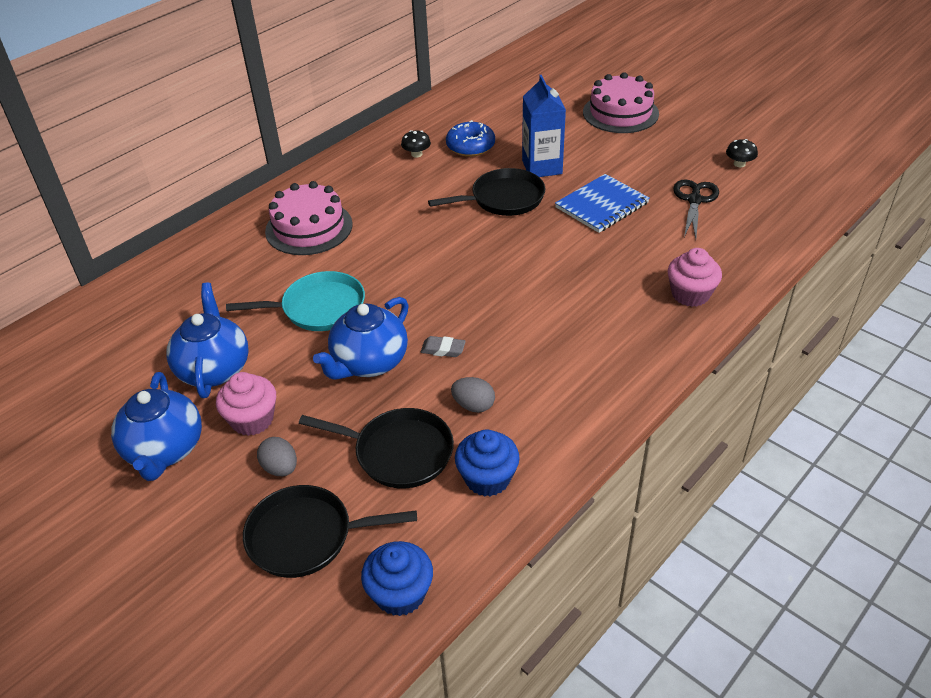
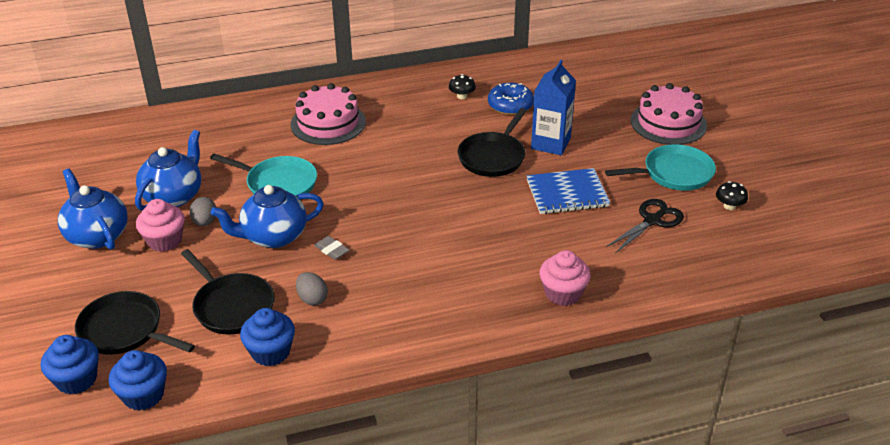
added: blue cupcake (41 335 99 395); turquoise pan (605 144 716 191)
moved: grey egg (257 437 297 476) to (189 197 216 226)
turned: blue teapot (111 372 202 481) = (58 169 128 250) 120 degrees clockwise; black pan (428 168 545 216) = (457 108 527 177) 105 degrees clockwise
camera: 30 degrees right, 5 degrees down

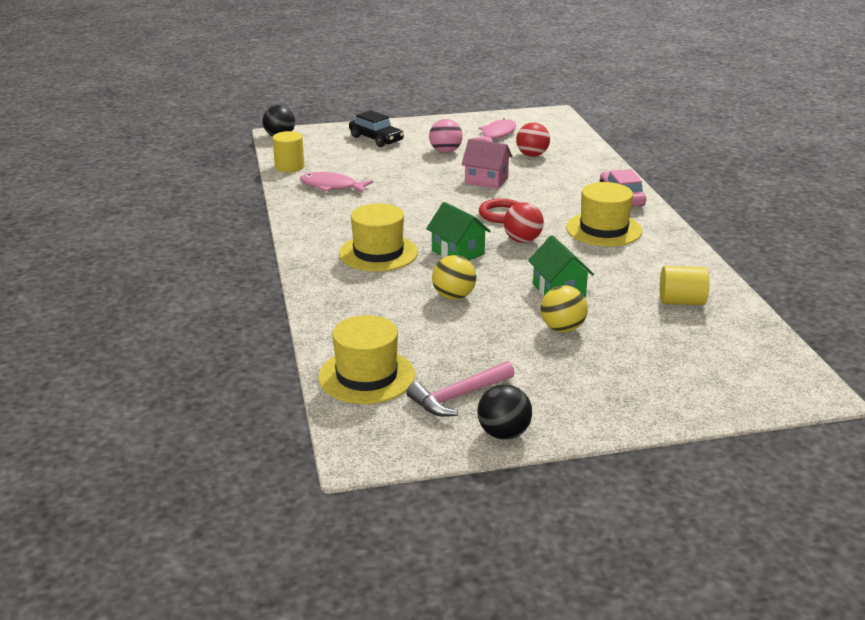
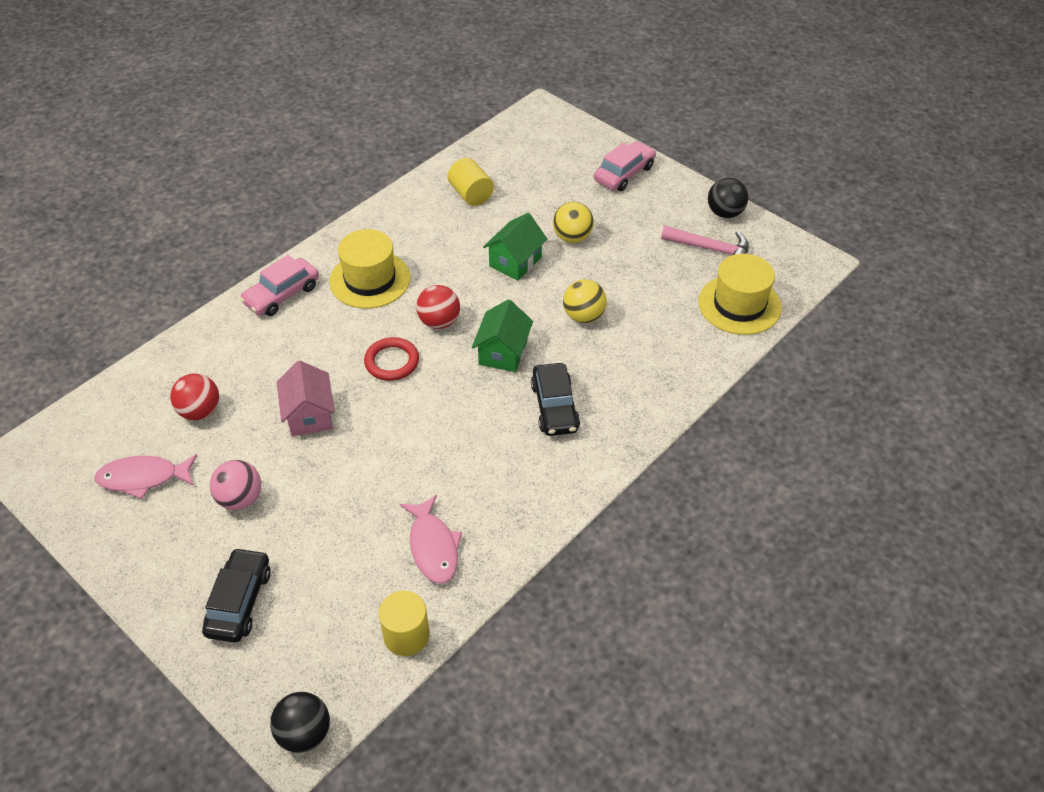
added: pink car (594 141 656 191)
replaced: yellow hat (339 203 418 272) to black car (531 363 580 436)
camera: 125 degrees left, 20 degrees up

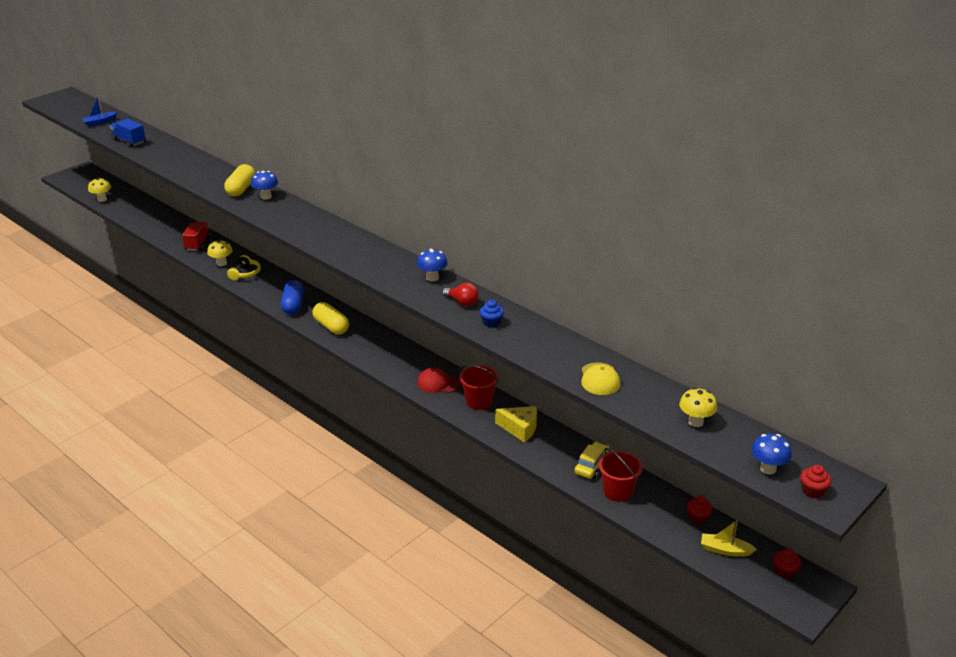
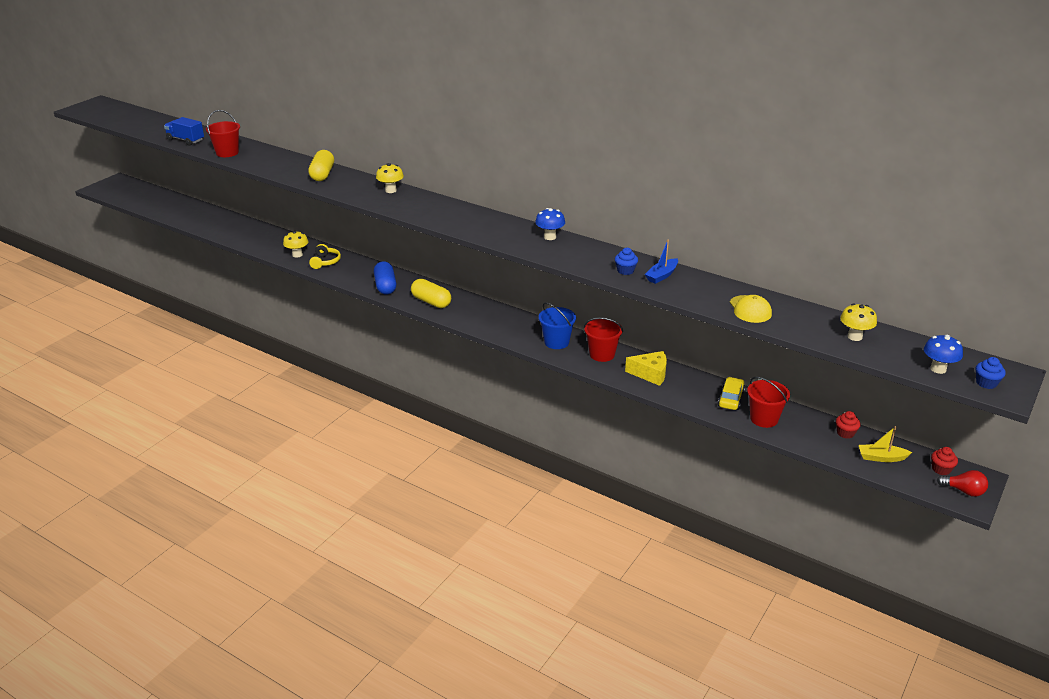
removed: red truck (182 222 211 251); blue mushroom (251 171 278 200)
added: red bucket (206 110 240 157)
moved: blue boat (81 95 117 127) to (645 240 678 284); yellow mushroom (88 178 111 202) to (376 163 404 193); red light bulb (442 283 479 306) to (937 470 988 497)
replaced: red cap (417 367 460 393) to blue bucket (539 302 576 349)
recoloured: red cupcake (800 465 831 498) to blue cupcake (976 357 1006 389)
camera: 10 degrees left, 0 degrees up

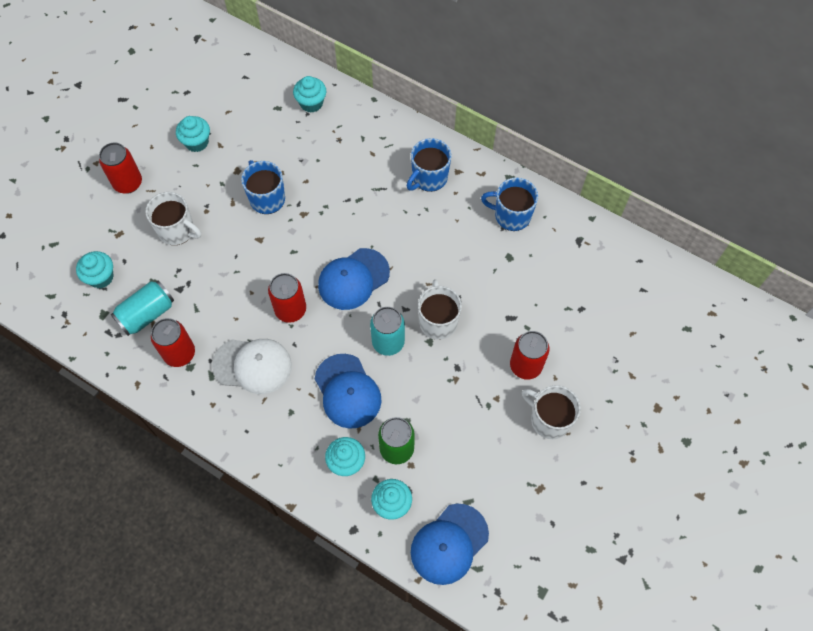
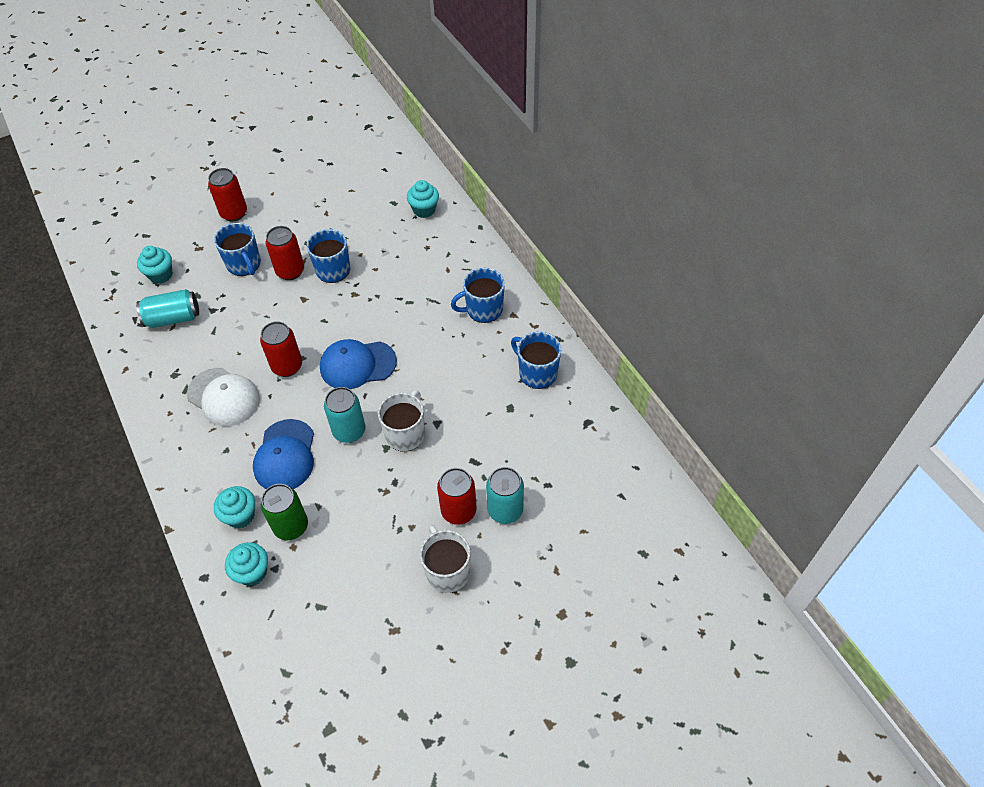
removed: turquoise cupcake (176 116 210 152); blue cap (411 504 489 585)
added: turquoise can (486 467 524 524)
moved: red can (151 318 195 367) to (266 226 304 280)
recoloured: white mug (145 192 201 245) to blue mug (214 223 261 276)
camera: 30 degrees right, 10 degrees down

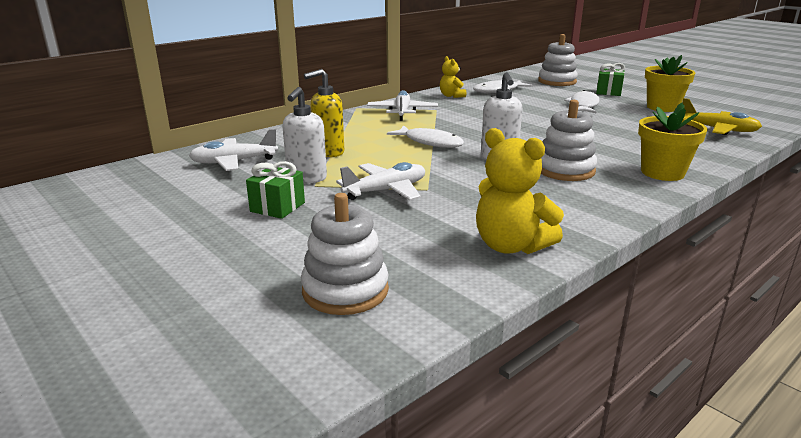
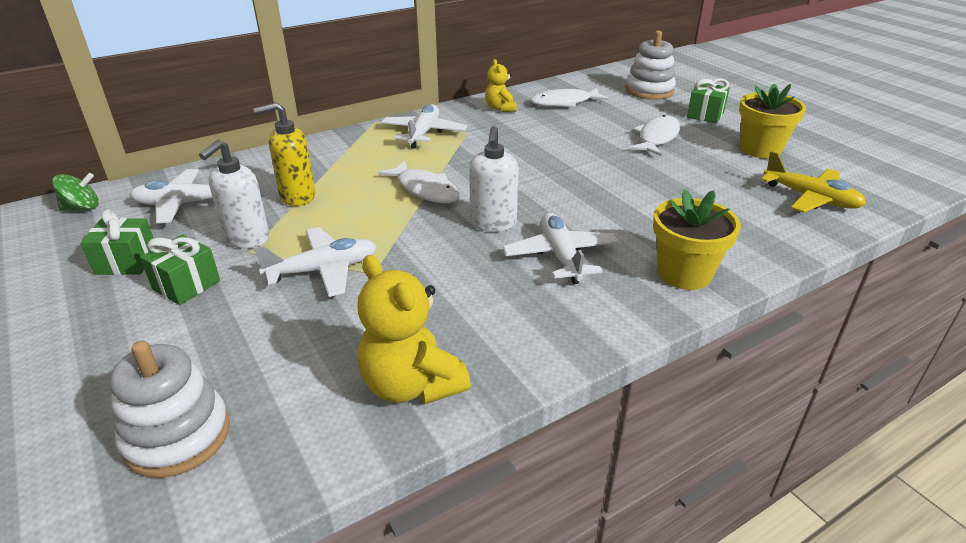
added: green spinning top (52 173 99 211); green gift (81 209 153 275)
replaced: white stacking toy (541 100 597 181) to white plane (503 213 619 284)
camera: 10 degrees right, 10 degrees up

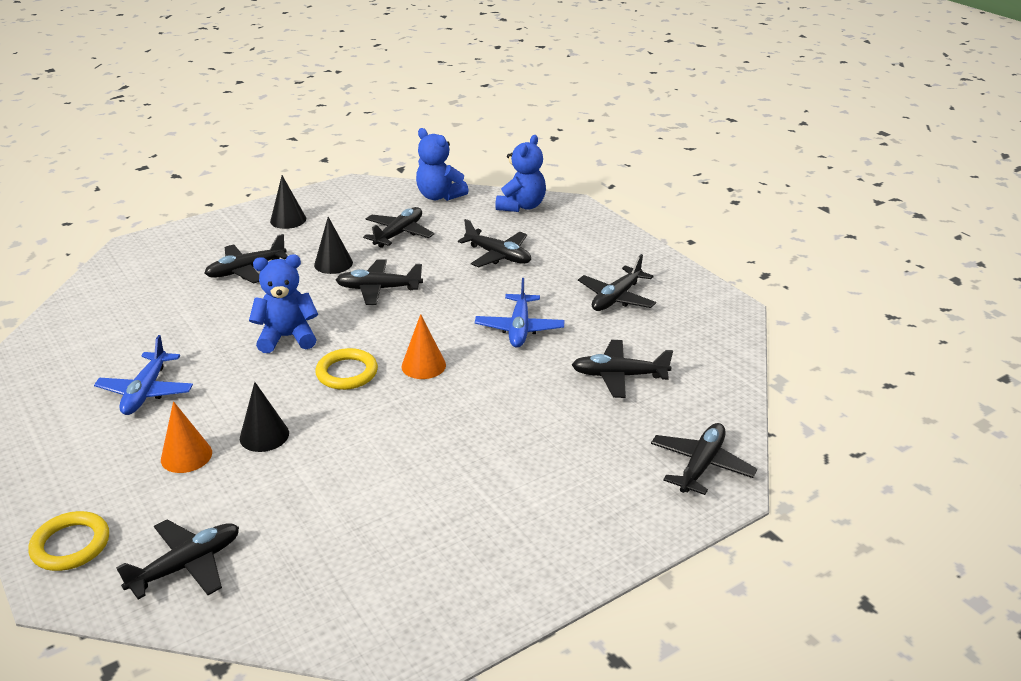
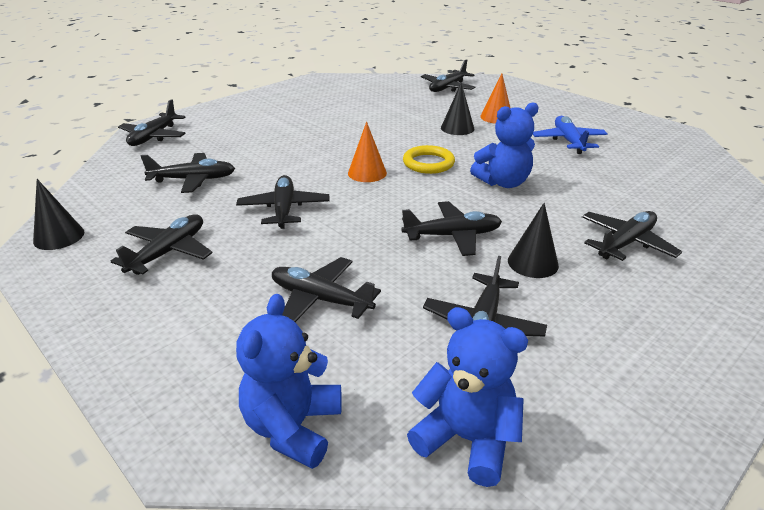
removed: yellow ring (28 511 109 571)
moved: black cone (270 175 306 229) to (33 179 84 250)
recoloured: blue plane (475 278 565 348) to black plane (236 175 330 229)
camera: 170 degrees right, 0 degrees up

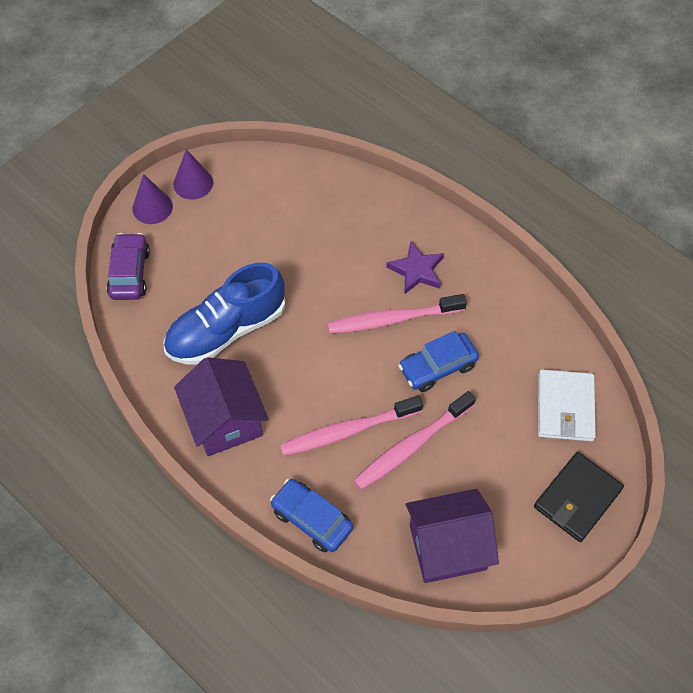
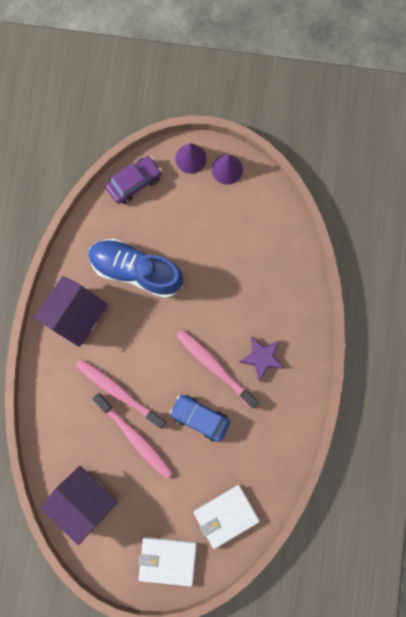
removed: blue car (270 479 353 553)
recoloured: black wallet (534 452 624 542) to white wallet (139 537 197 587)
turned: pink toothbrush (354 391 476 490) = (93 393 173 479) 150 degrees counterclockwise
camera: 55 degrees right, 20 degrees up

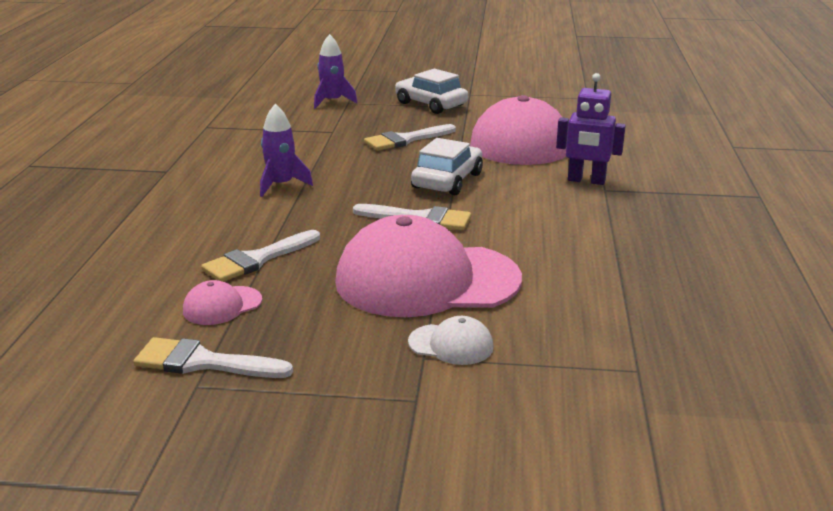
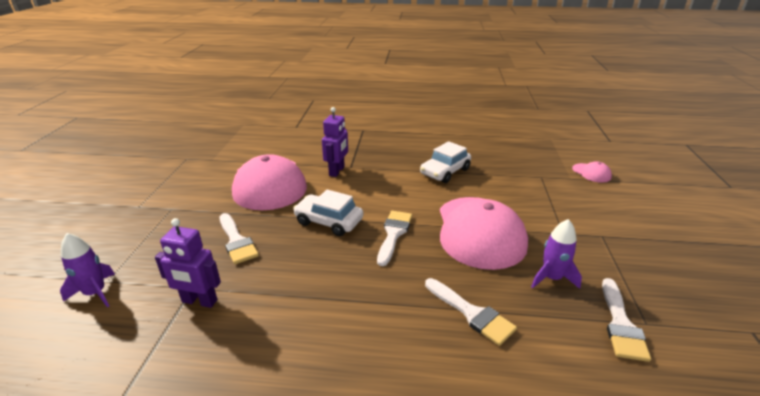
removed: white cap (408 316 494 365)
added: purple robot (155 218 221 308)
moved: pink cap (183 280 262 325) to (572 161 612 183); purple rocket (260 104 313 197) to (531 219 582 289); white car (395 69 468 114) to (420 141 471 183)
camera: 90 degrees left, 5 degrees up

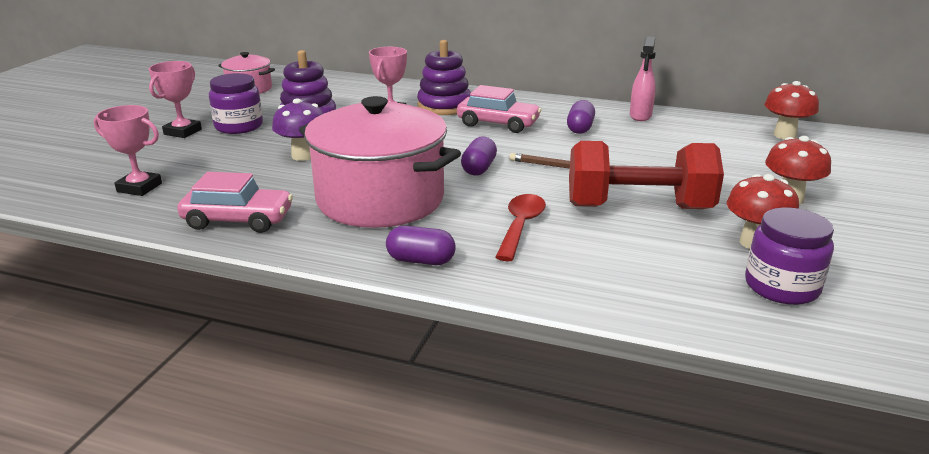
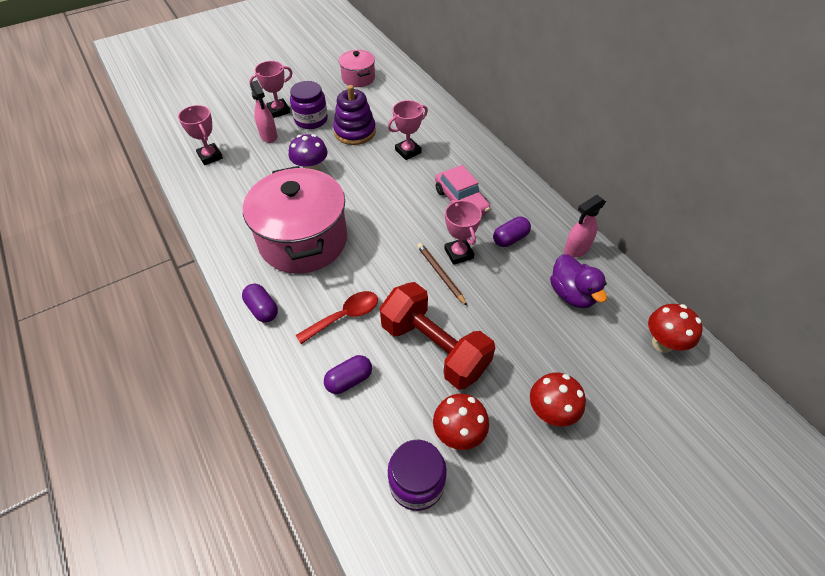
removed: pink car (177 172 293 233); purple stacking toy (417 40 471 115)
added: pink spray bottle (250 80 277 143); pink trophy (444 200 482 265); purple duck (550 254 607 308)
moved: purple capsule (461 136 497 175) to (324 355 372 394)
camera: 40 degrees right, 25 degrees up

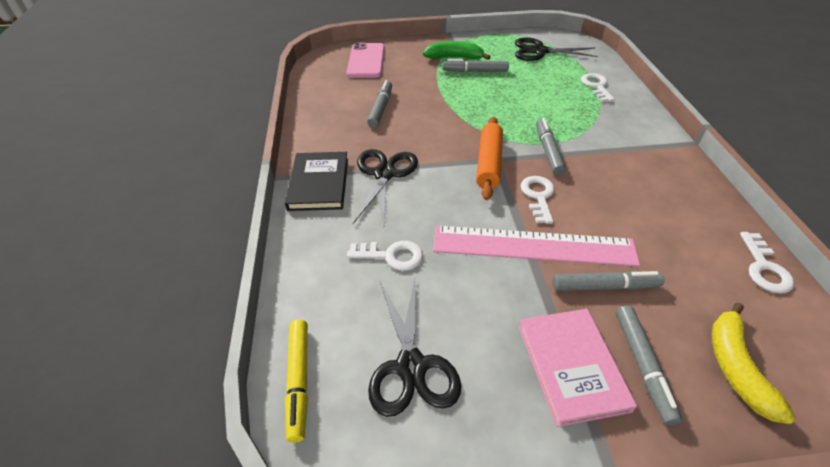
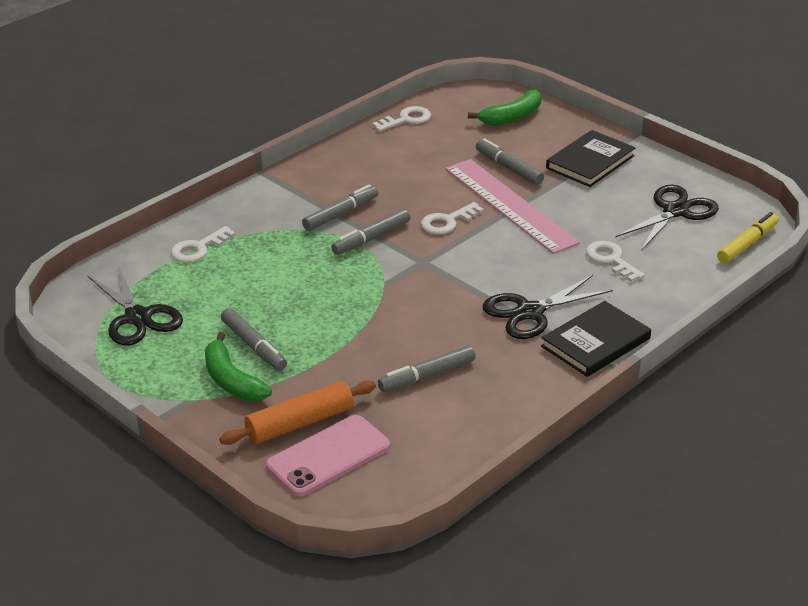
moved: orange rolling pin (476 117 503 200) to (219 381 376 445); grey marker (616 305 682 425) to (302 184 378 231)
recoloured: pink book (518 309 637 427) to black book (546 130 635 187); yellow banana (712 303 795 424) to green banana (468 89 541 125)
camera: 130 degrees left, 10 degrees down

